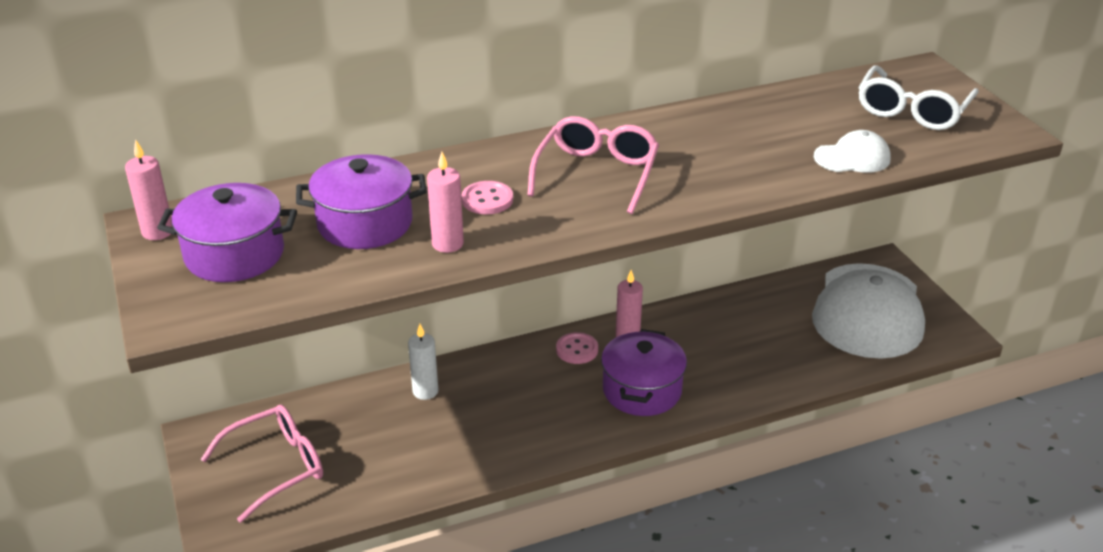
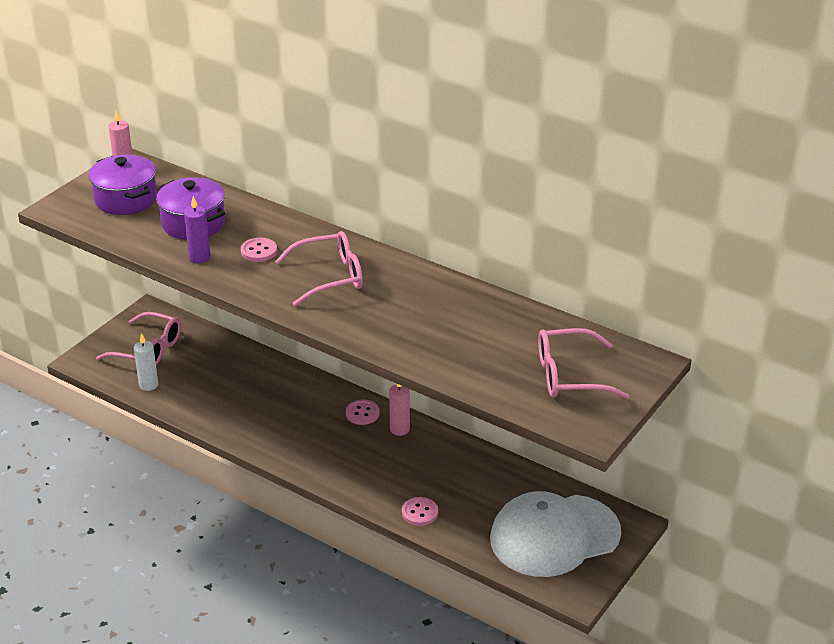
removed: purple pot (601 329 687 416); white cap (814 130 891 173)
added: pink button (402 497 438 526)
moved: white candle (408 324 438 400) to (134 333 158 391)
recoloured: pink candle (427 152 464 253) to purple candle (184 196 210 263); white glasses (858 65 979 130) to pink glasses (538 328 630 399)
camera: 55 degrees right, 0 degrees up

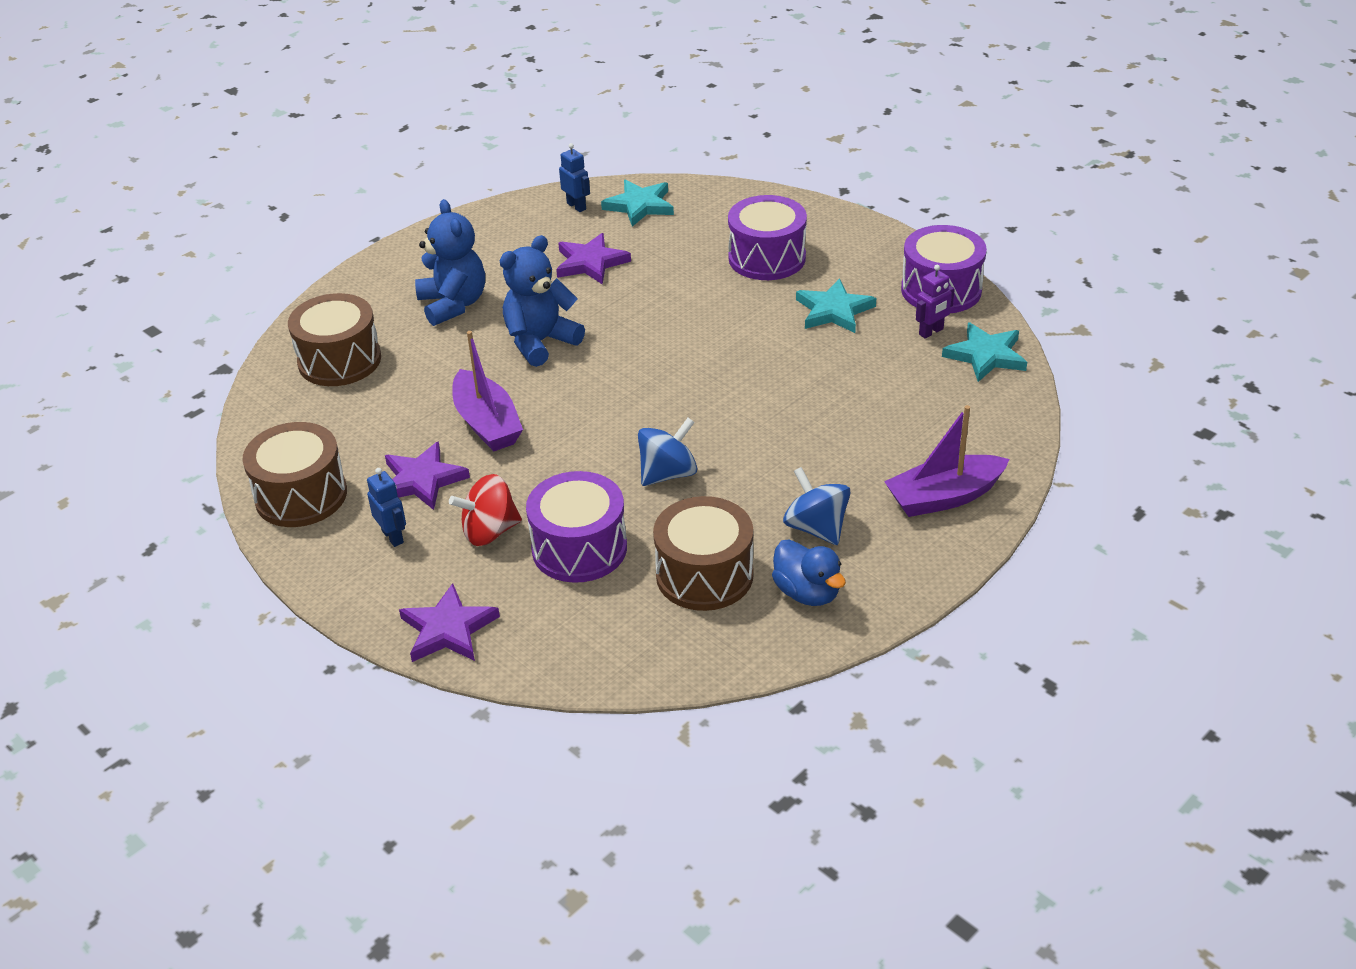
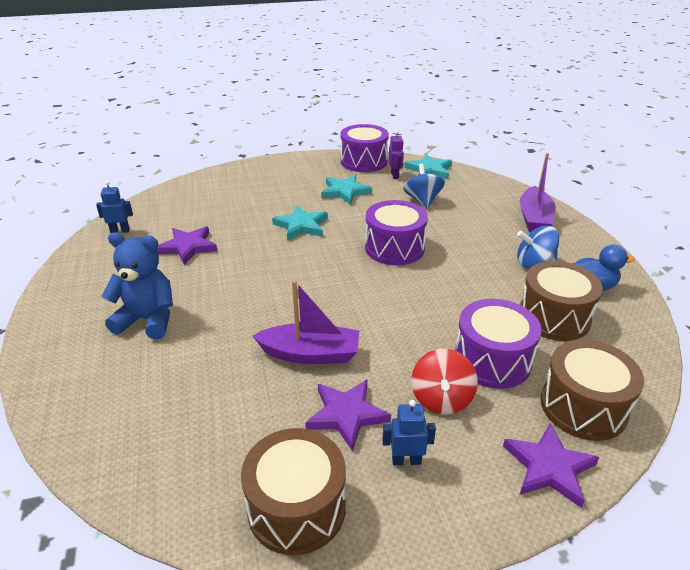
removed: blue teddy bear (500 235 585 367)
moved: brown drum (288 293 381 386) to (540 340 644 441); turquoise star (601 180 674 227) to (272 205 328 240); blue spinning top (638 418 697 486) to (403 164 445 209); purple drum (728 195 807 280) to (365 200 428 265)
camera: 60 degrees left, 5 degrees down

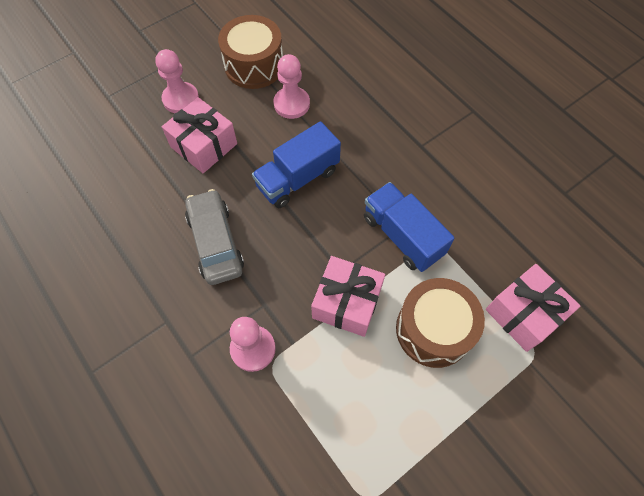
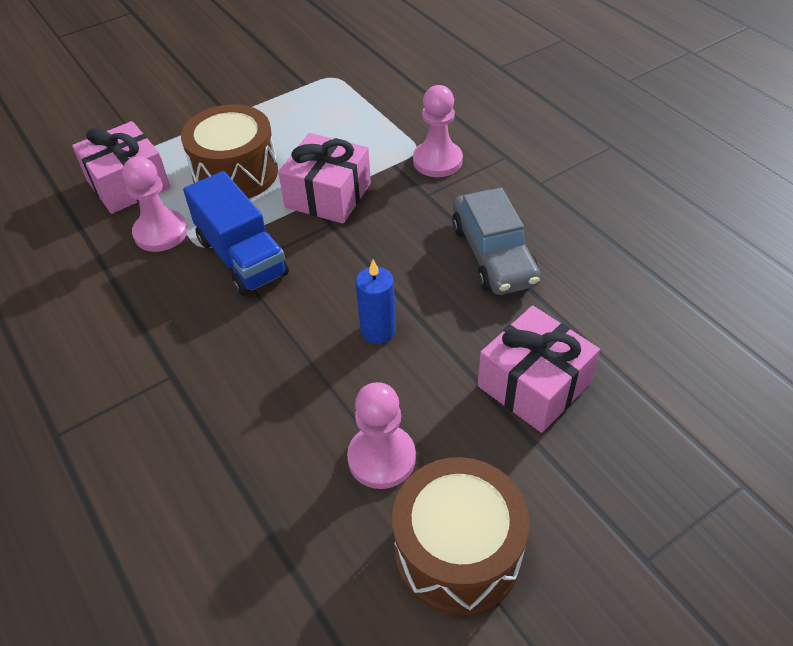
moved: pink pawn (155 49 199 113) to (122 156 188 252)
replaced: blue truck (252 121 341 208) to blue candle (356 260 396 344)
camera: 175 degrees left, 15 degrees down

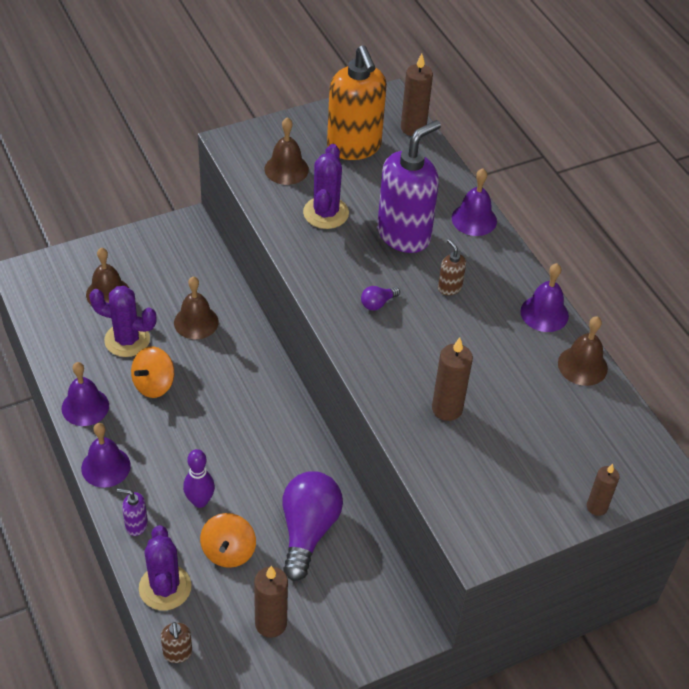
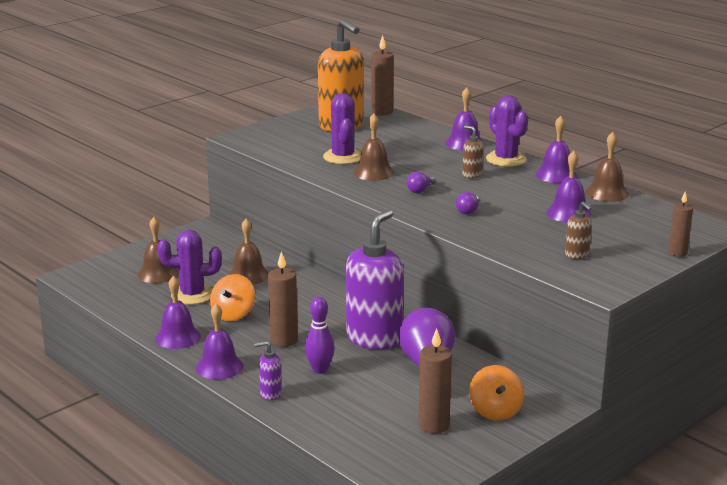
added: purple light bulb (456 192 479 215); purple bell (546 151 591 223)
moved: purple cactus (139 525 191 610) to (486 96 528 167); brown soap dispenser (161 622 192 663) to (565 201 592 259); orange spinning top (200 513 256 568) to (469 365 524 421); brown bell (265 117 309 185) to (353 114 394 181); purple soap dispenser (377 120 441 253) to (346 210 404 350); brown candle (432 337 473 421) to (268 251 298 347)
camera: 15 degrees left, 25 degrees down

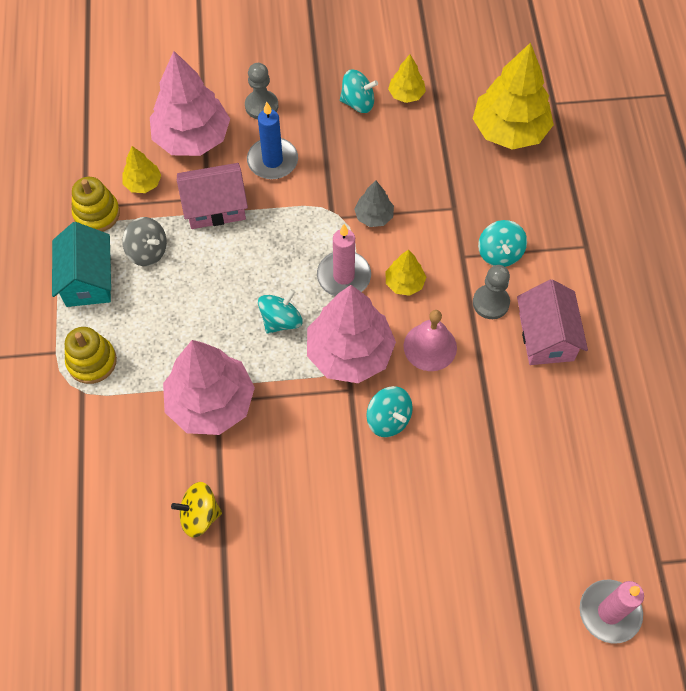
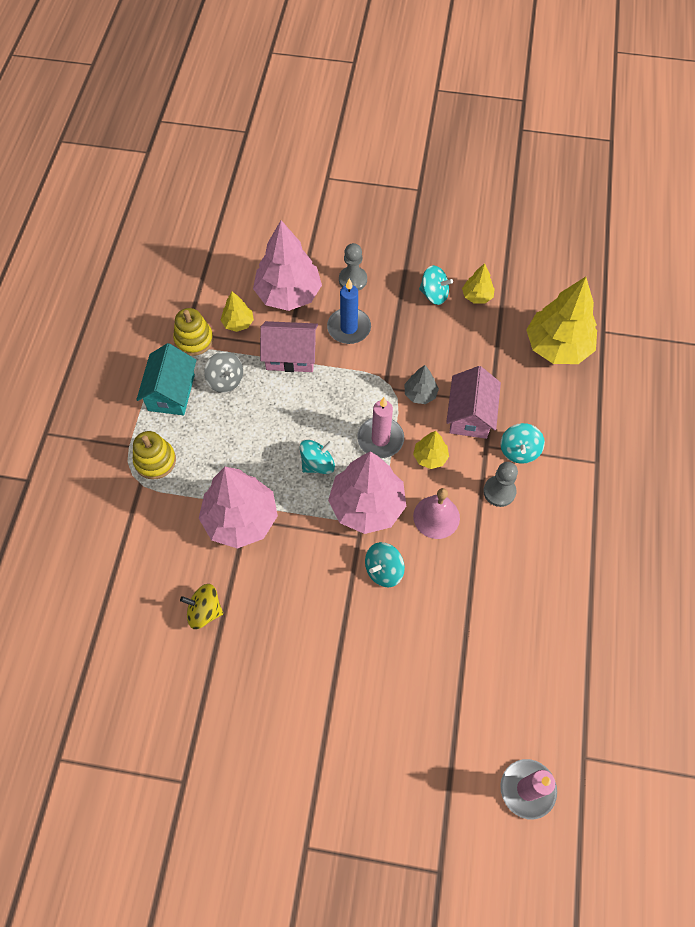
moved: pink house (517 279 588 365) to (446 366 501 439)
turned: turquoise spinning top (366 386 413 437) = (365 542 405 587) 75 degrees clockwise
camera: 15 degrees right, 0 degrees up

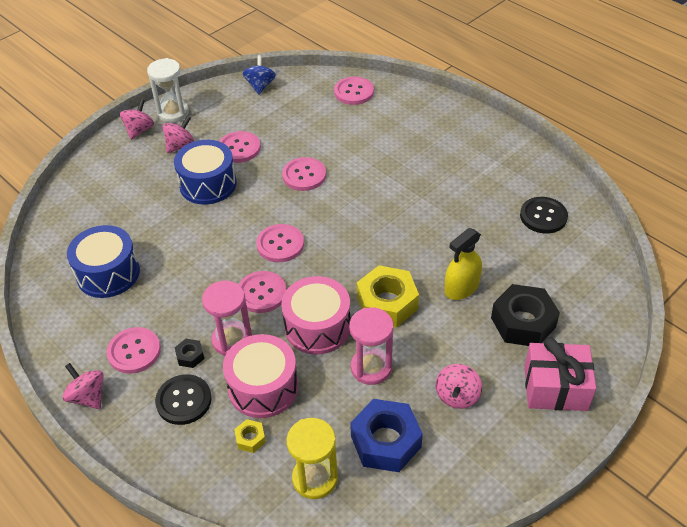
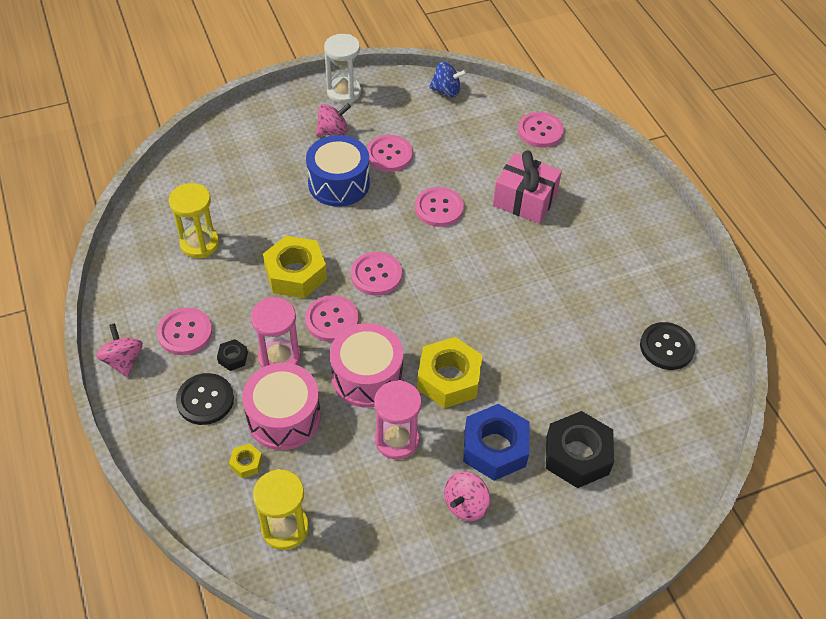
removed: pink spinning top (120 99 154 140); yellow spray bottle (444 228 482 300)
added: yellow nut (263 236 327 298)
moved: blue nut (350 399 423 472) to (463 404 529 481); pink gift (524 337 596 411) to (493 150 562 224)
replaced: blue drum (67 225 140 298) to yellow hourglass (169 183 219 258)
turned: blue spinning top (243 55 276 95) = (429 62 467 97) 75 degrees clockwise
camera: 20 degrees right, 5 degrees up

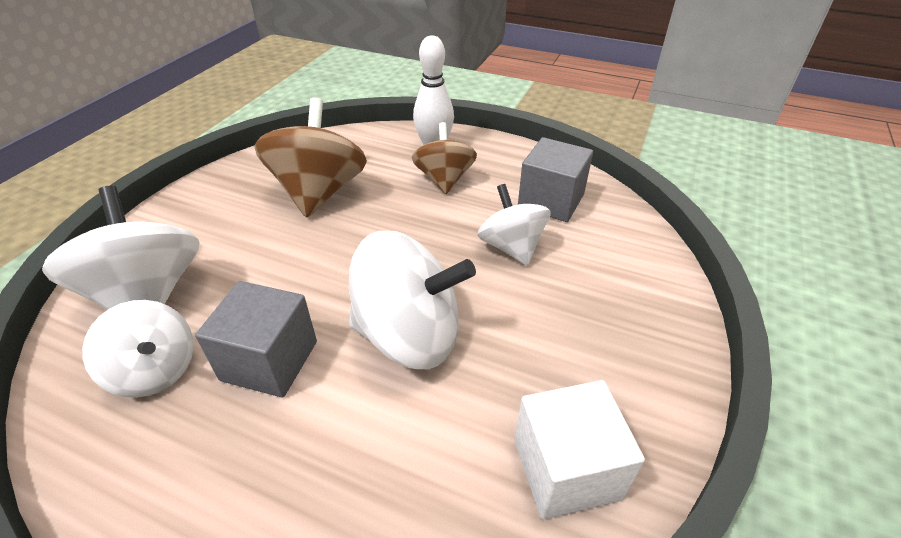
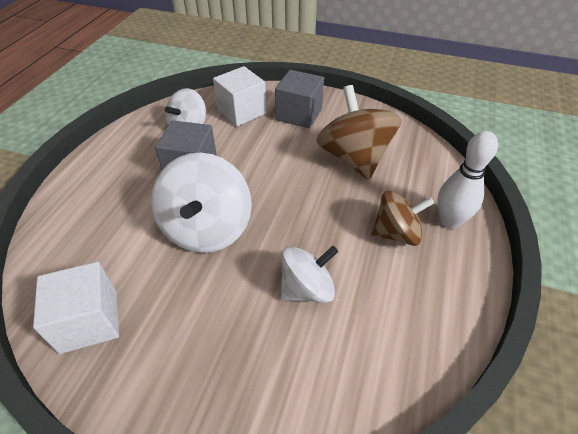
moved: grey cube (518 137 593 222) to (275 70 324 128)
replaced: white spinning top (42 186 199 310) to white cube (213 66 267 126)
turned: brown spinning top (254 98 367 218) = (316 85 402 180) 105 degrees counterclockwise
camera: 85 degrees right, 5 degrees up

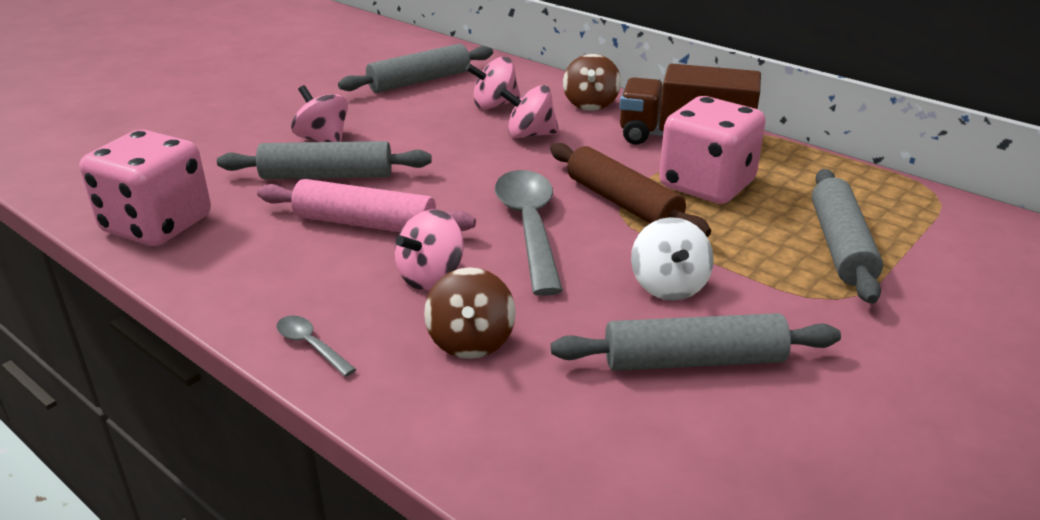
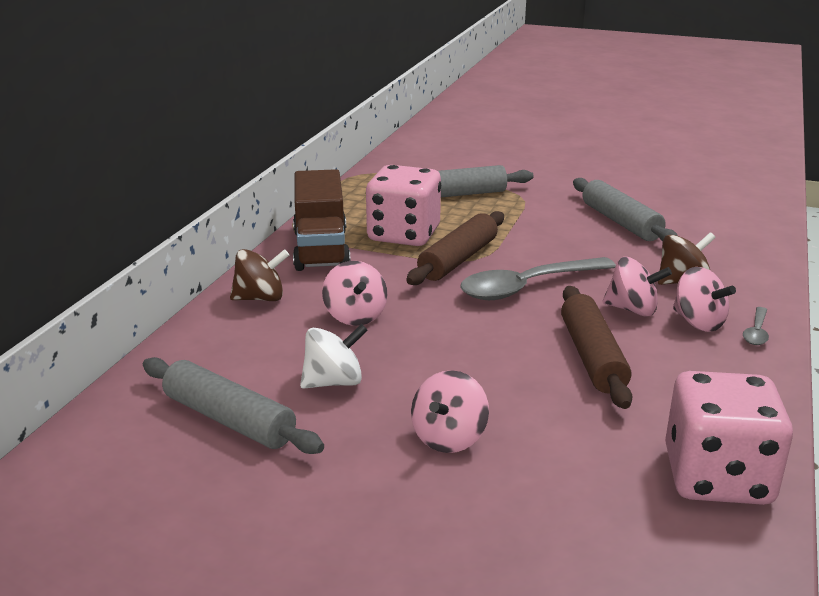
removed: grey rolling pin (217 141 432 179)
moved: pink spinning top (466 57 521 110) to (673 267 736 332); white spinning top (631 217 714 301) to (300 324 368 389)
recoloured: pink rolling pin (257 179 476 232) to brown rolling pin (561 286 633 409)
camera: 110 degrees left, 5 degrees down

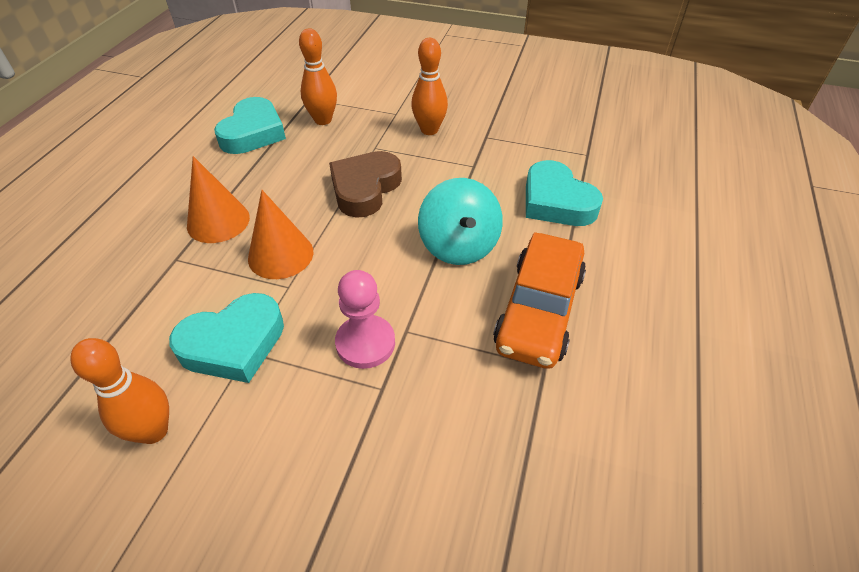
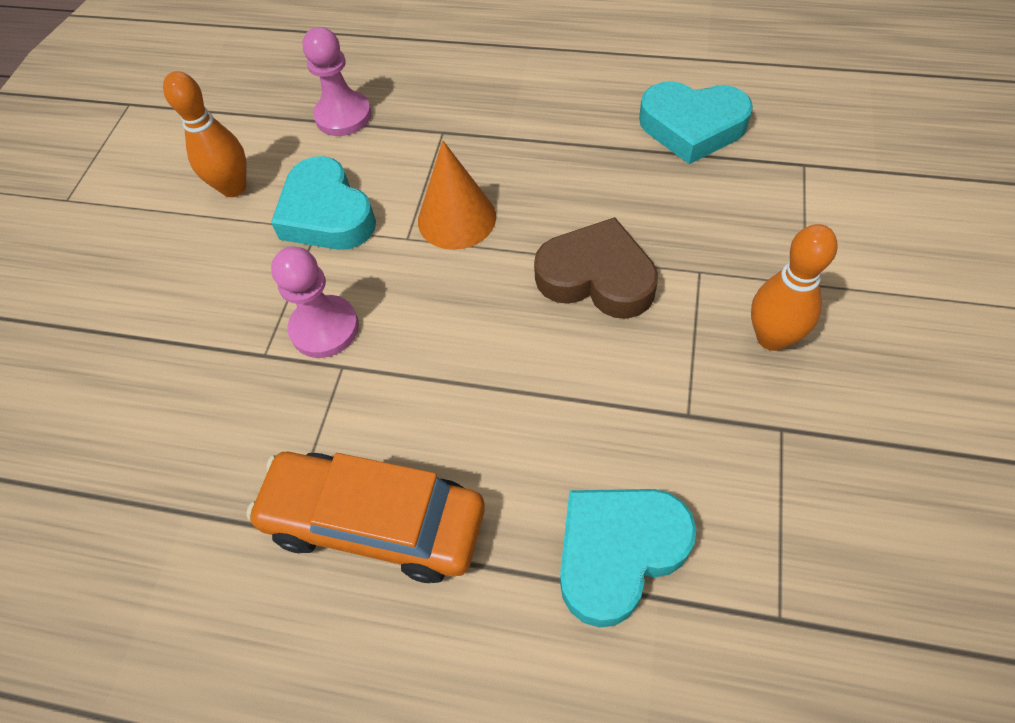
removed: orange cone (187 156 250 243); orange bowling pin (299 28 337 125); turquoise spinning top (418 178 503 265)
added: pink pawn (302 27 371 136)
camera: 90 degrees right, 10 degrees up

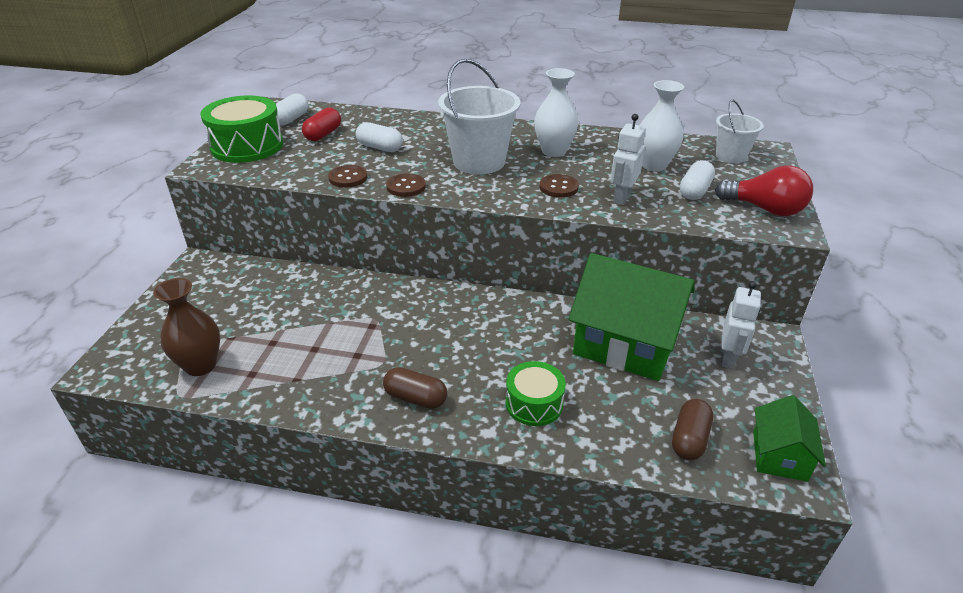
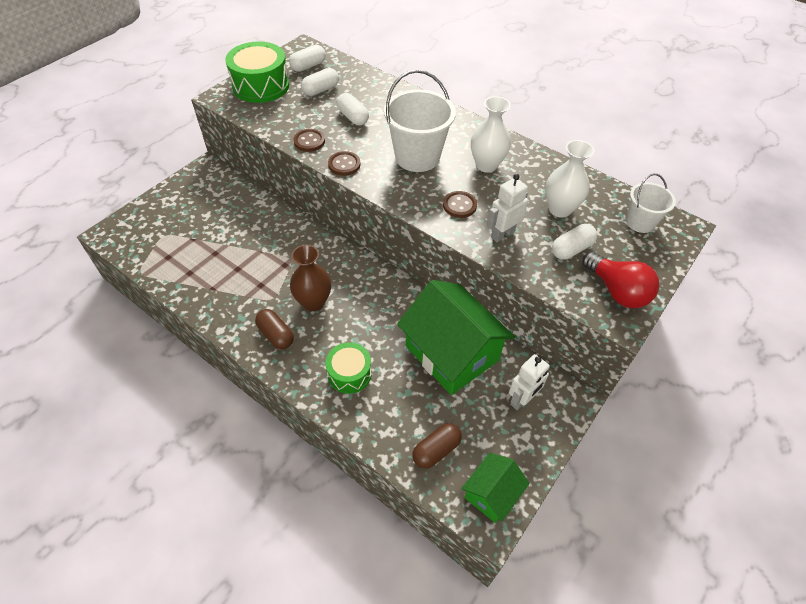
moved: brown vase (153 278 220 376) to (290 245 331 311)
recoloured: red capsule (302 108 341 141) to white capsule (301 68 339 96)
camera: 25 degrees right, 15 degrees up

